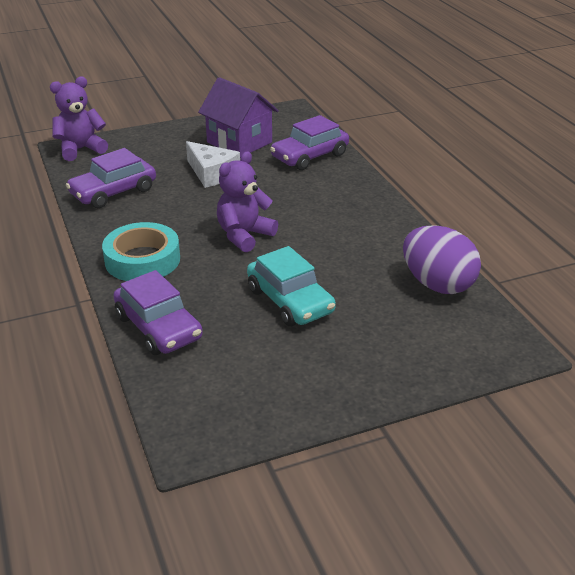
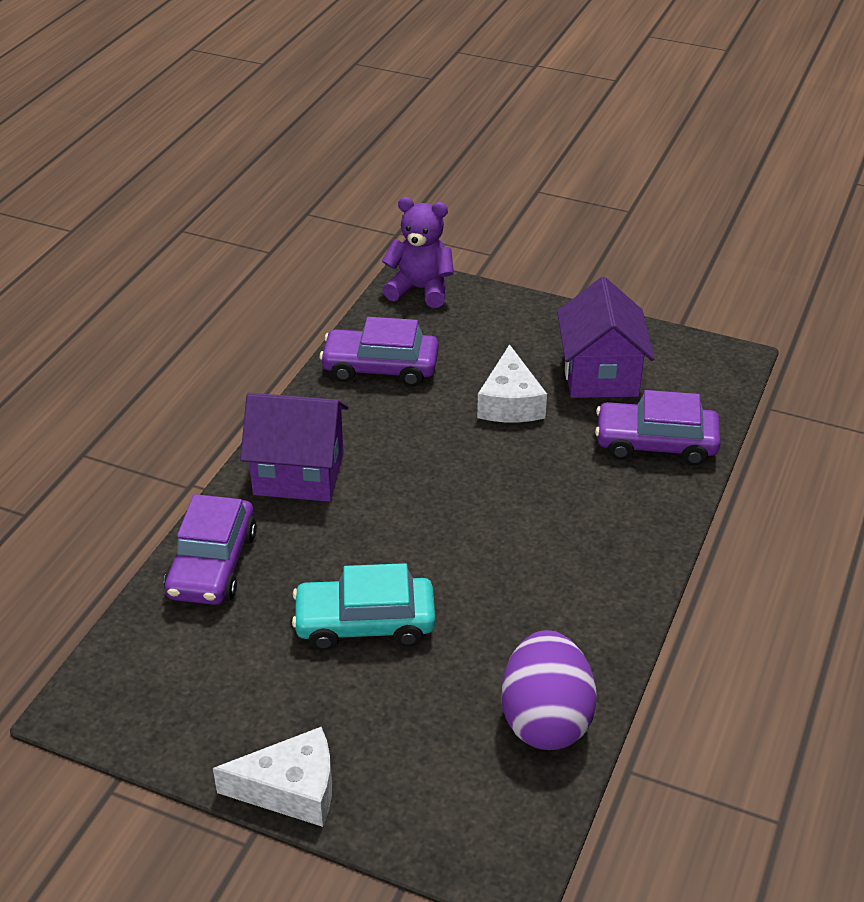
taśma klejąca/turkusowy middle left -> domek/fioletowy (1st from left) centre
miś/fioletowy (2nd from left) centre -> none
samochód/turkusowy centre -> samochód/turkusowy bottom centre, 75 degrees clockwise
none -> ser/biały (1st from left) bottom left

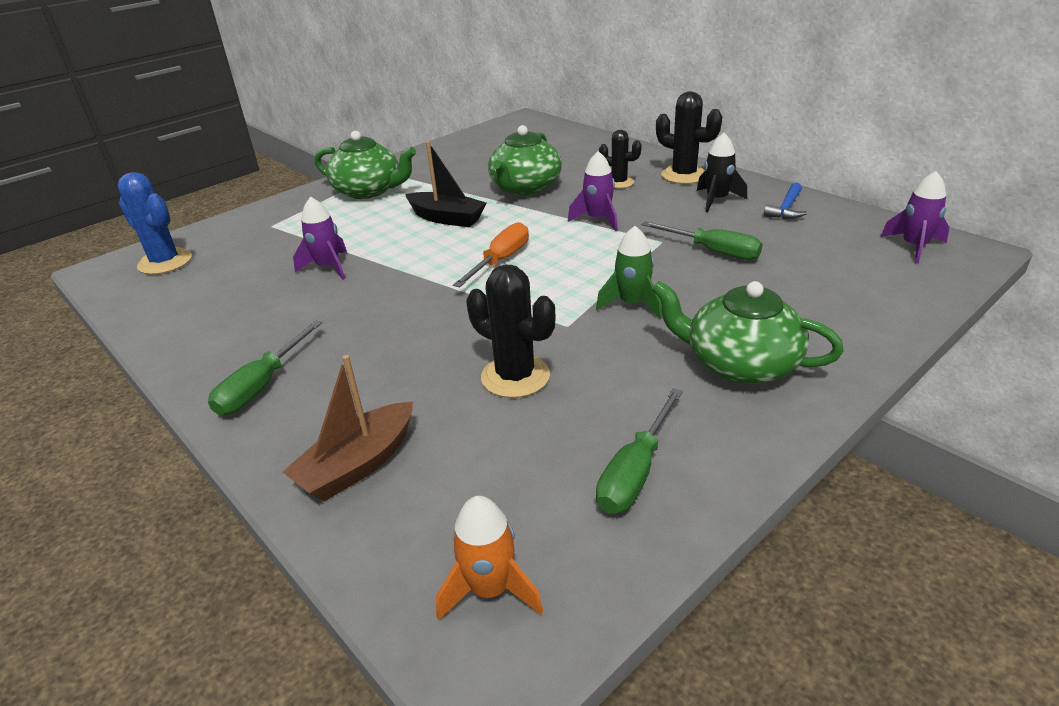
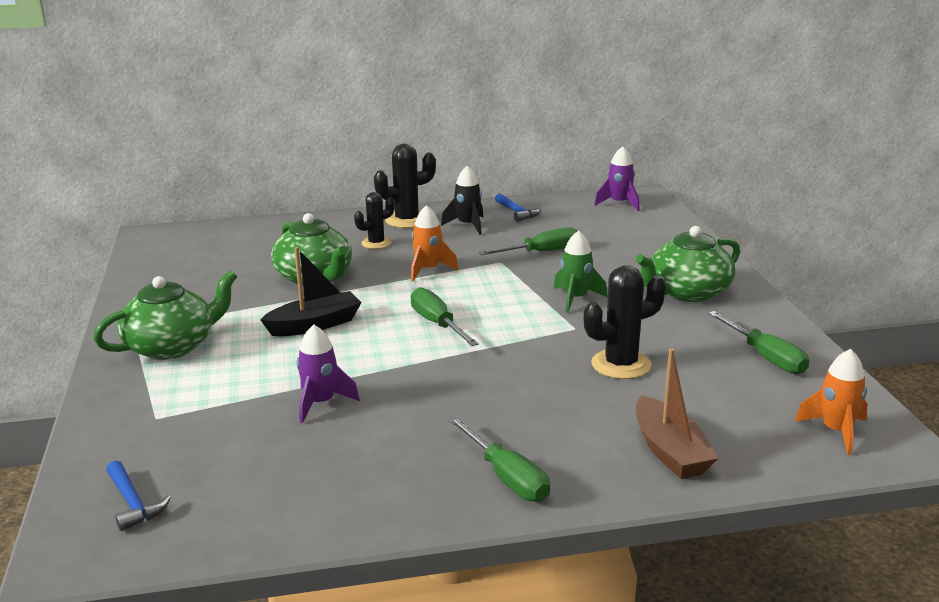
kaktus/niebieski top left -> młotek/niebieski (1st from left) bottom left
śrubokręt/pomarańczowy centre -> śrubokręt/zielony (1st from left) centre
rakieta/fioletowy (2nd from left) top centre -> rakieta/pomarańczowy (1st from left) centre

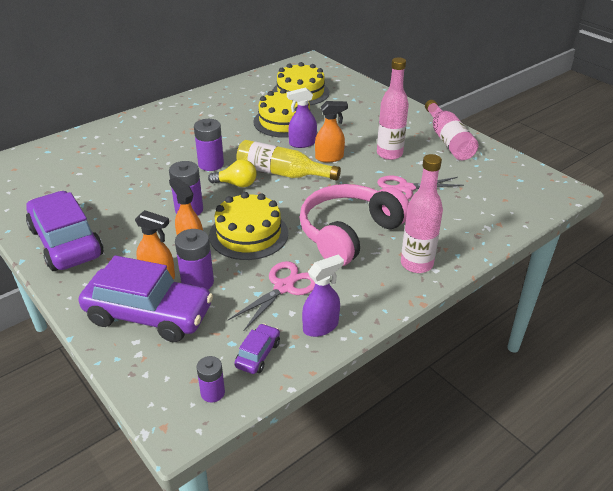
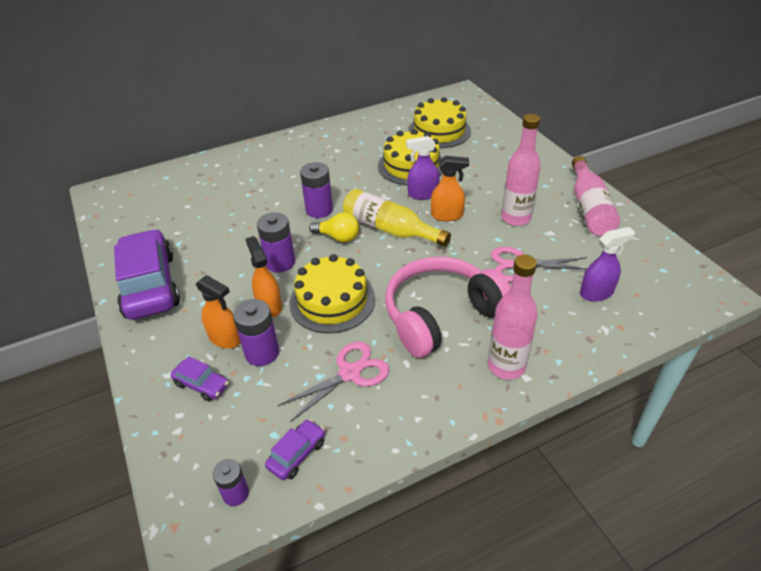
samochód/fioletowy (2nd from left) middle left, x0.44
spryskiwacz/fioletowy (2nd from left) centre -> spryskiwacz/fioletowy (2nd from left) middle right, moved

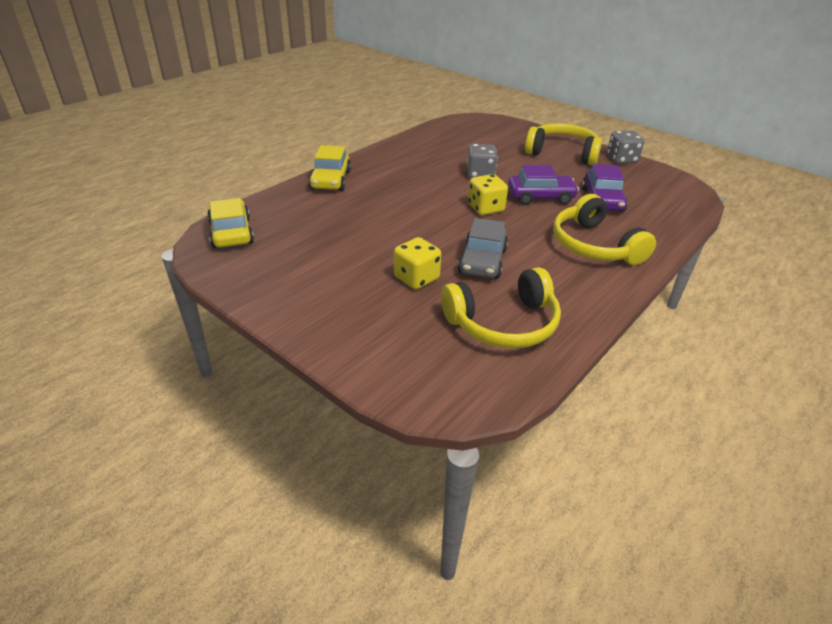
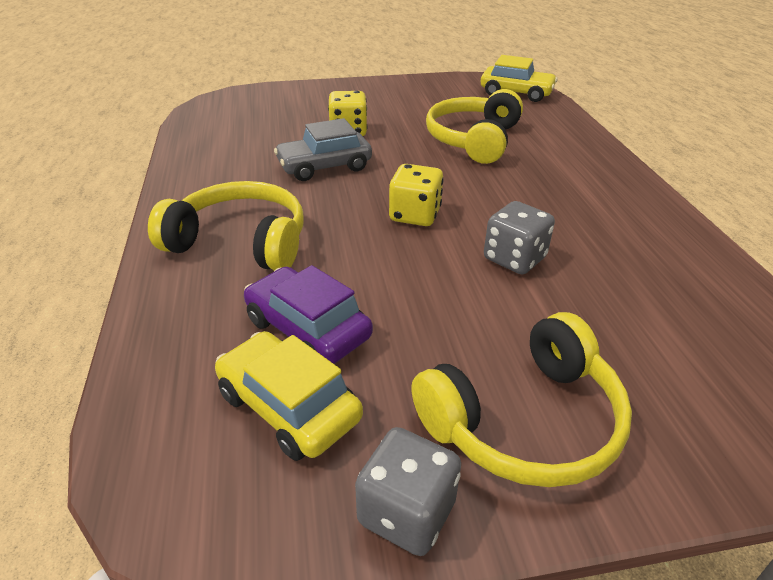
samochód/żółty (2nd from left in the first image) top centre -> samochód/żółty (1st from left) bottom centre, moved
słuchawki/żółty (1st from left in the first image) centre -> słuchawki/żółty (2nd from left) top centre, moved
samochód/szary centre -> samochód/szary top centre, 75 degrees counterclockwise
samochód/fioletowy (1st from left) top centre -> none

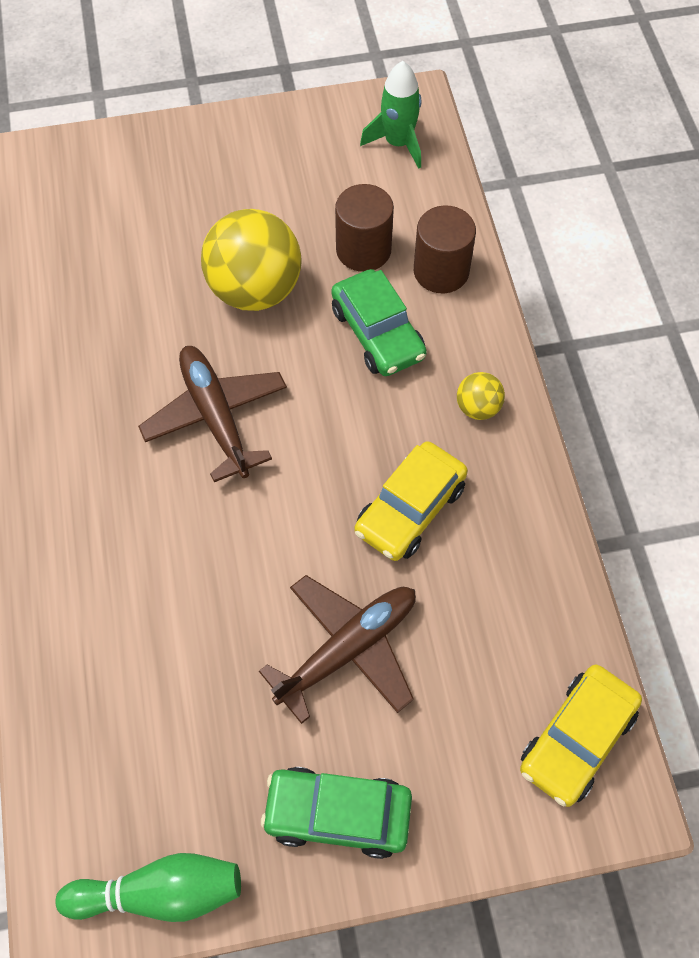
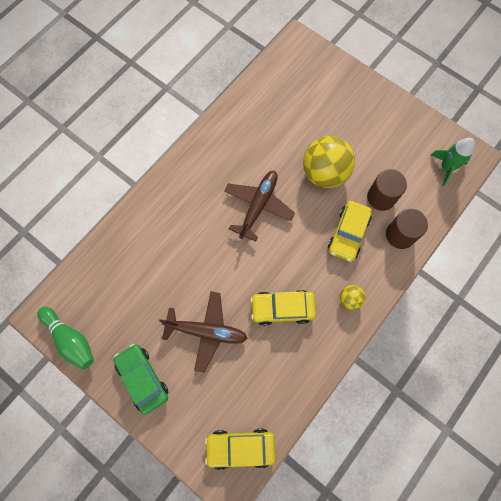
samochód/zielony (2nd from left) centre -> samochód/żółty (3rd from left) middle right

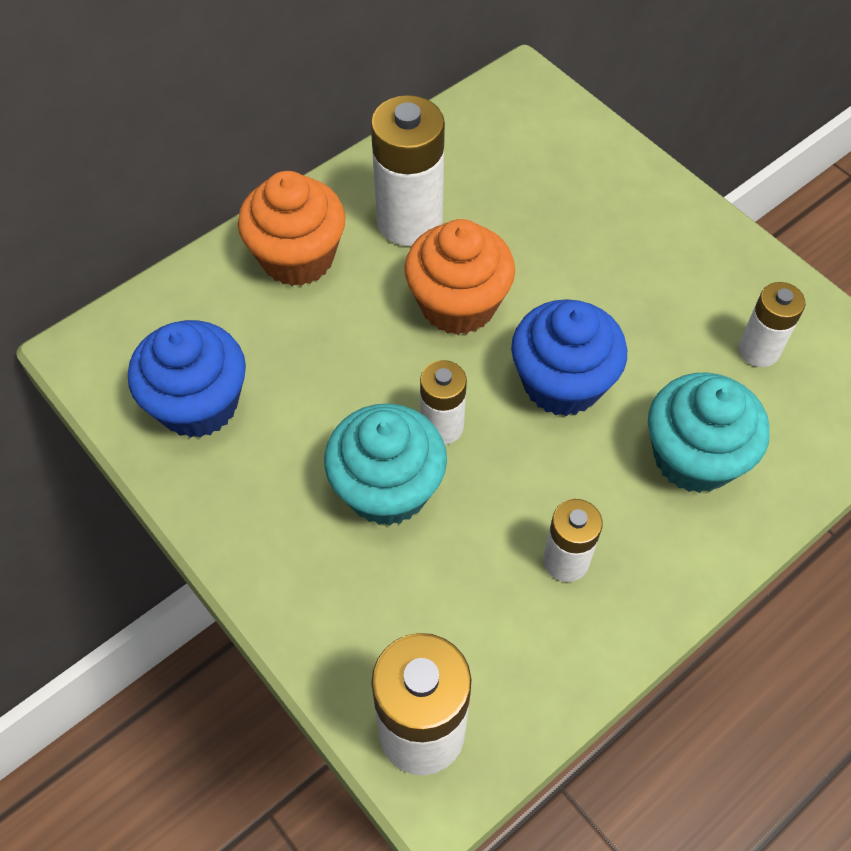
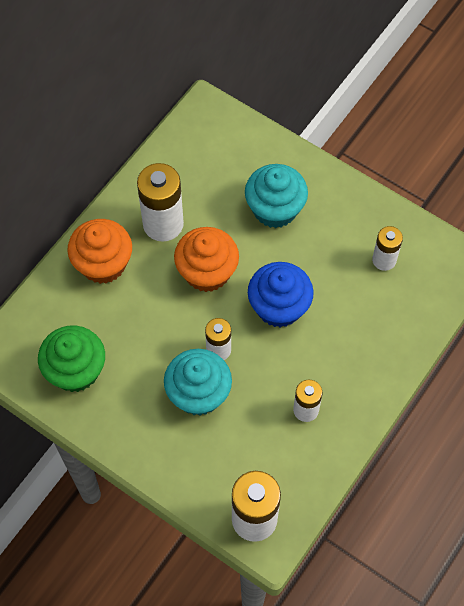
muffinka/niebieski (1st from left) middle left -> muffinka/zielony middle left
muffinka/turkusowy (2nd from left) middle right -> muffinka/turkusowy (2nd from left) top centre, moved

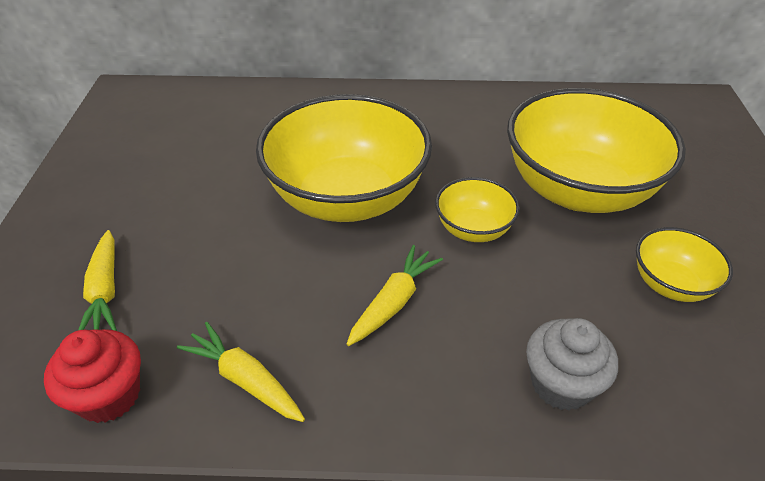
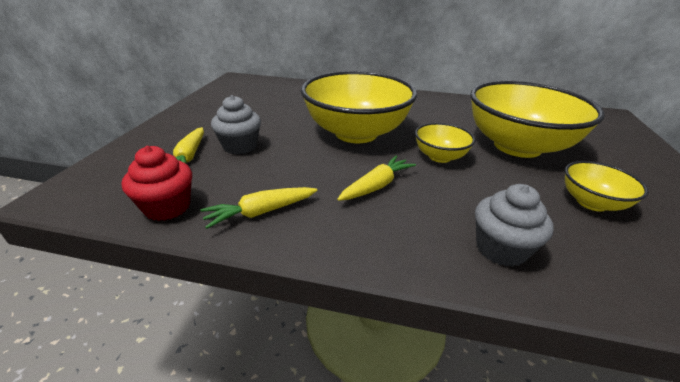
marchewka/żółty (2nd from left) bottom left -> marchewka/żółty (2nd from left) centre, 75 degrees counterclockwise
none -> muffinka/szary (1st from left) top centre

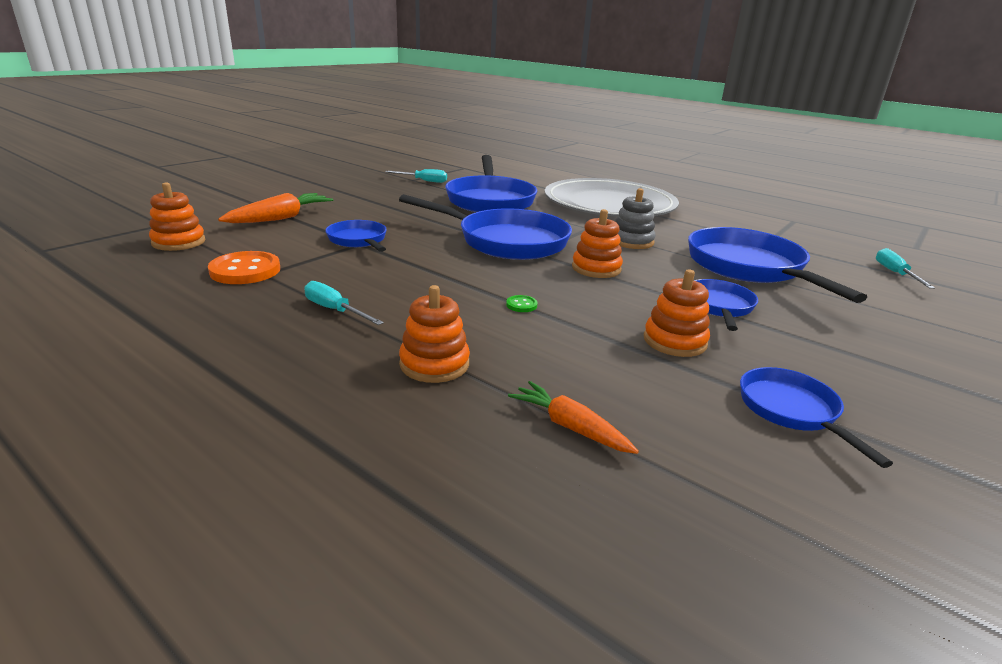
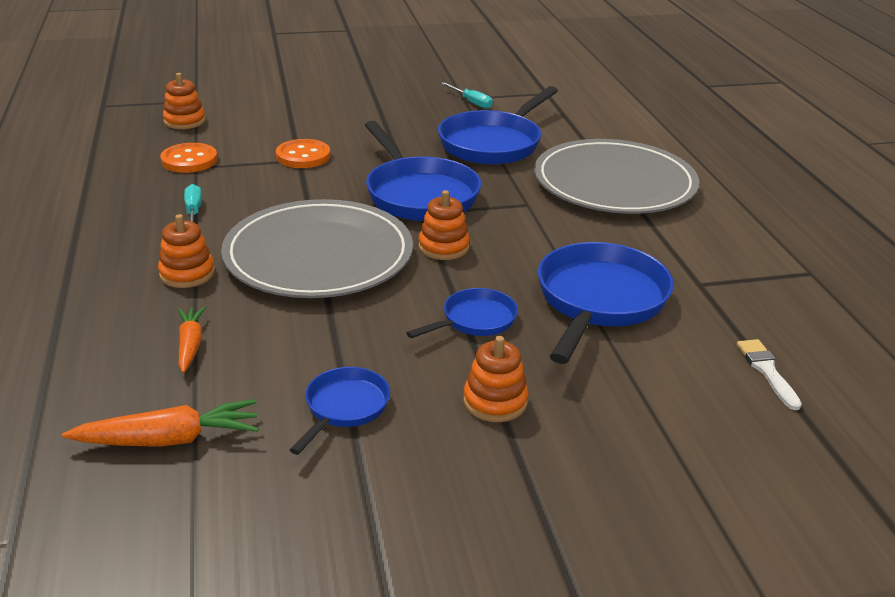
marchewka/pomarańczowy (1st from left) top left -> marchewka/pomarańczowy (1st from left) bottom left, moved
patelnia/niebieski (1st from left) centre -> guzik/pomarańczowy (2nd from left) top centre
guzik/zielony centre -> talerz/szary (1st from left) centre
zabawka nakładanka/szary top centre -> none
zabawka nakładanka/pomarańczowy (4th from left) middle right -> zabawka nakładanka/pomarańczowy (4th from left) centre, moved
śrubokręt/turkusowy (3rd from left) middle right -> pędzel/biały middle right

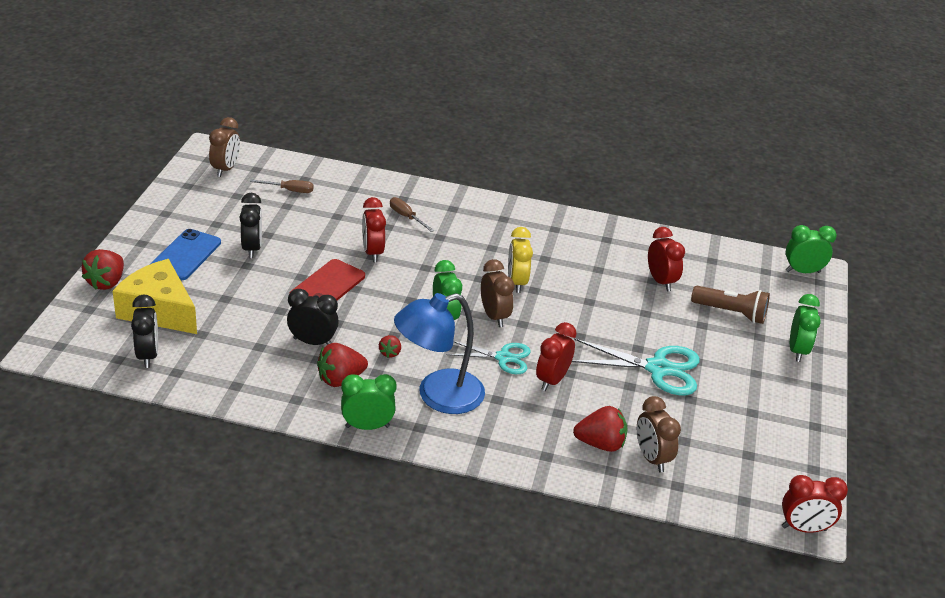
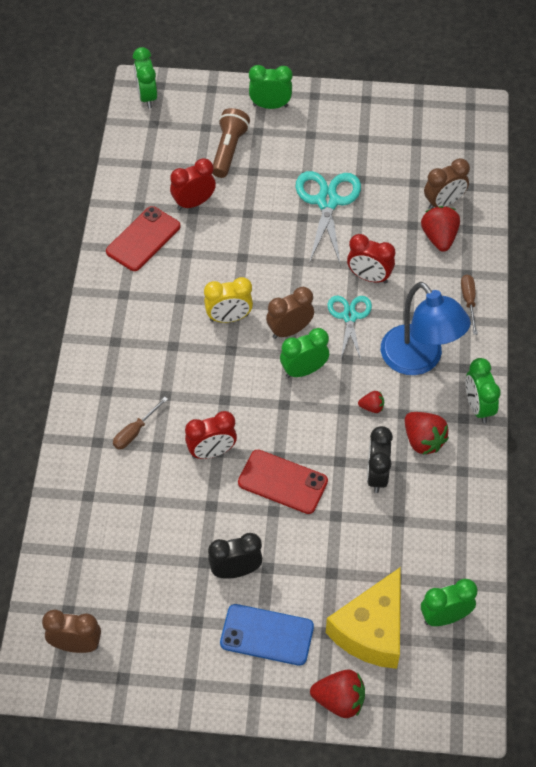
budzik/czarny (1st from left) middle left -> budzik/zielony (4th from left) bottom right
śrubokręt/brązowy (1st from left in the first image) top left -> śrubokręt/brązowy (2nd from left) middle right, moved
budzik/czerwony (4th from left) bottom right -> none
none -> telefon/czerwony (1st from left) top left

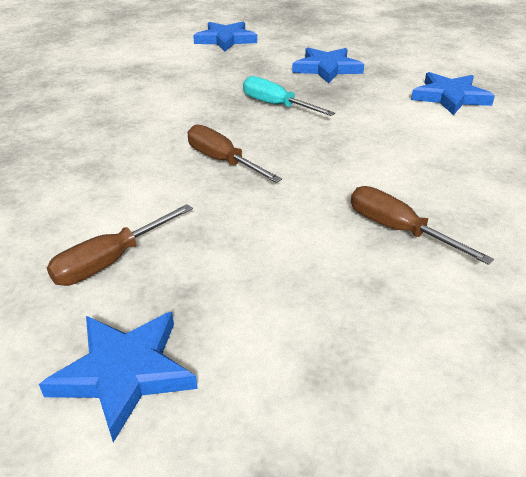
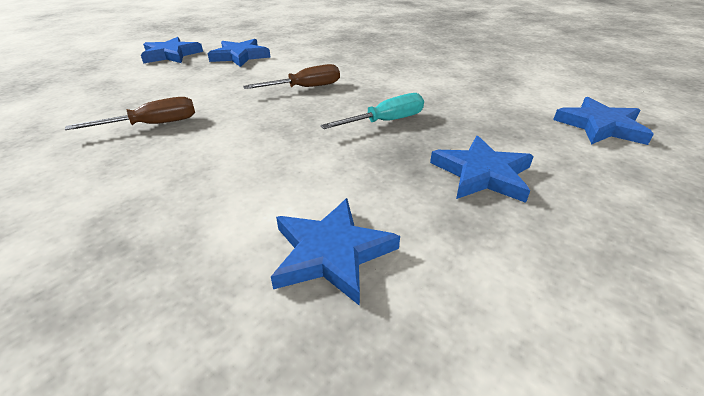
śrubokręt/brązowy (1st from left) middle left -> gwiazda/niebieski (2nd from left) top centre

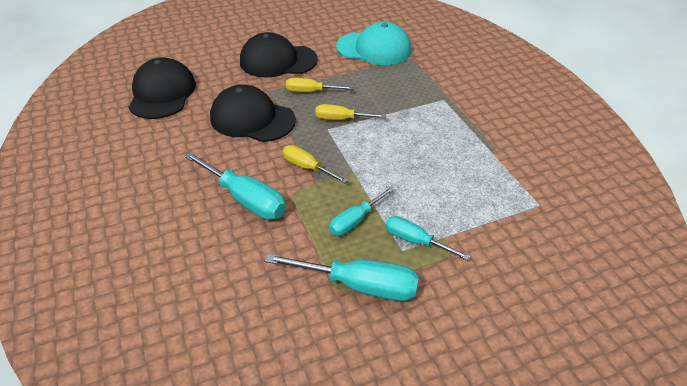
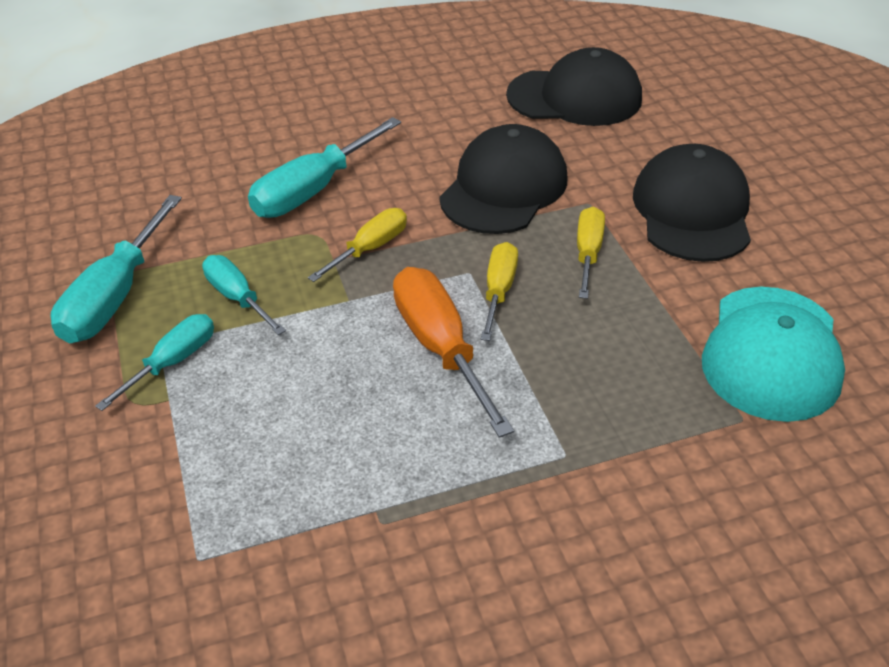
none -> śrubokręt/pomarańczowy centre

